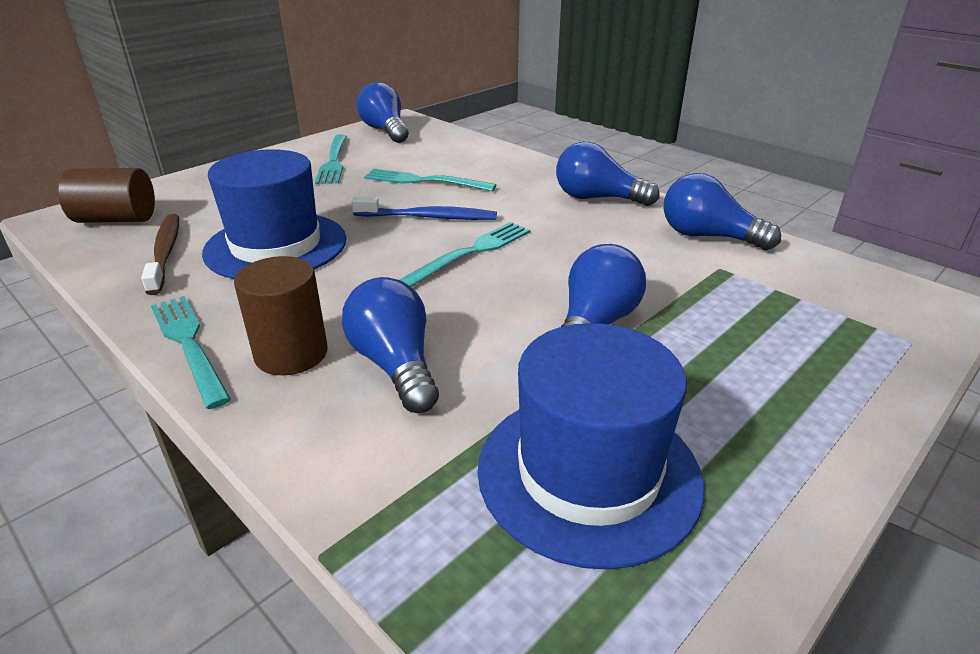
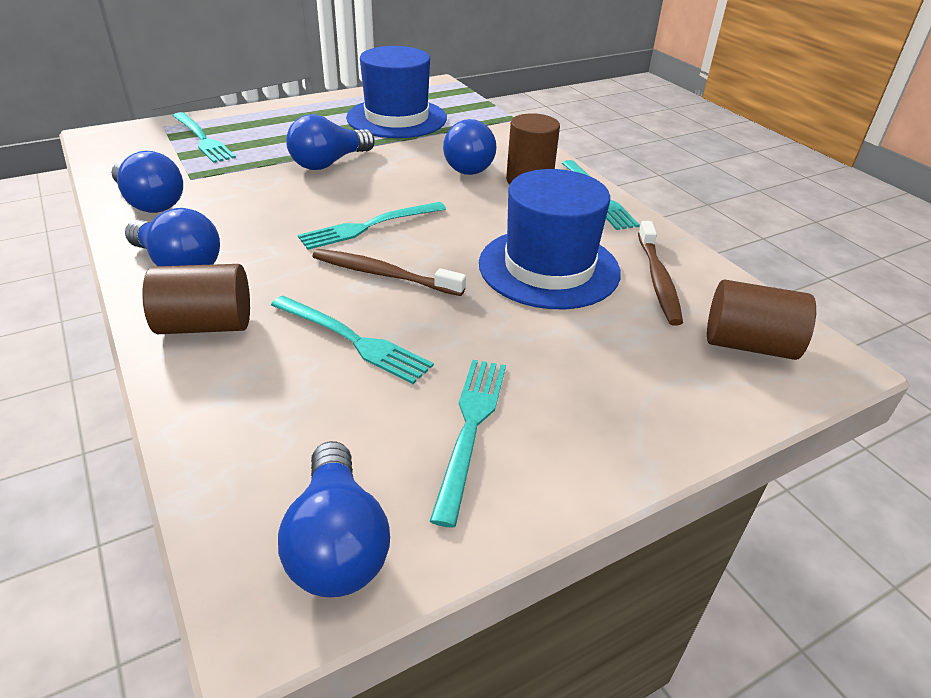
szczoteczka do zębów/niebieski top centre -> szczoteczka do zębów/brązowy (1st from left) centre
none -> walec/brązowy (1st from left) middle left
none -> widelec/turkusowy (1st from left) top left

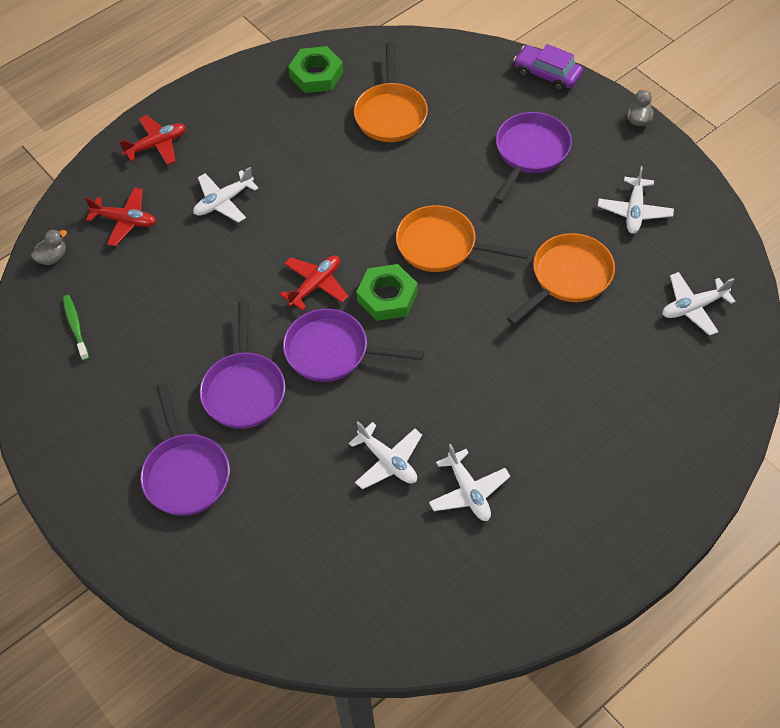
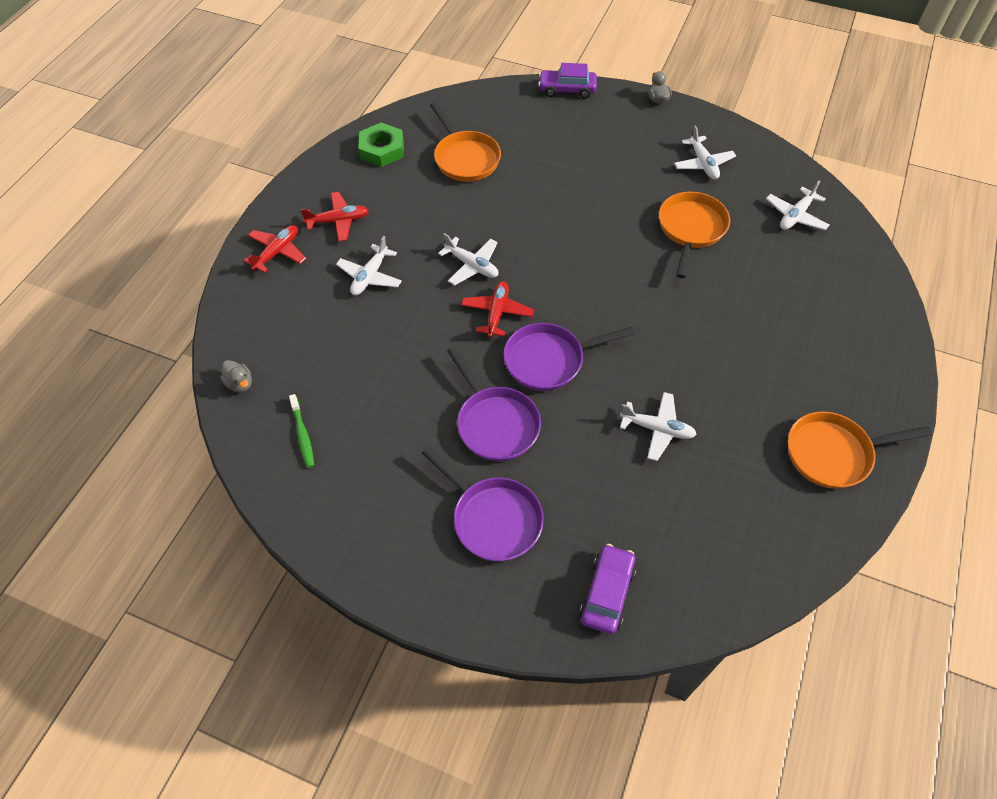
kaczka/szary (1st from left) middle left, 120 degrees clockwise
szczoteczka do zębów/zielony middle left, 150 degrees counterclockwise
samolot/czerwony (1st from left in the first image) top left -> samolot/czerwony (2nd from left) top centre, moved
nakrętka/zielony (2nd from left) centre -> none
patelnia/pomarańczowy (2nd from left in the first image) top centre -> patelnia/pomarańczowy (3rd from left) middle right, moved
samolot/biały (3rd from left in the first image) centre -> samolot/biały (2nd from left) top centre, moved
patelnia/fioletowy (4th from left) top right -> none
none -> samochód/fioletowy (2nd from left) bottom centre

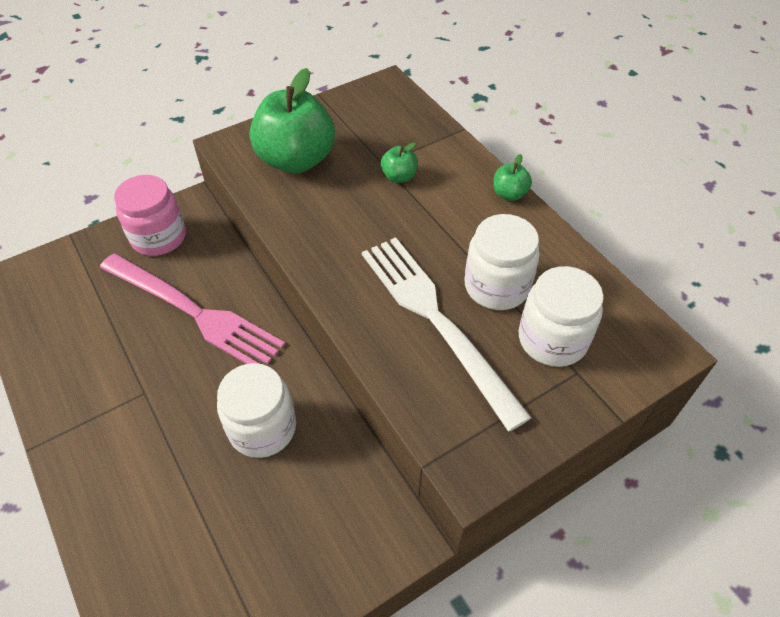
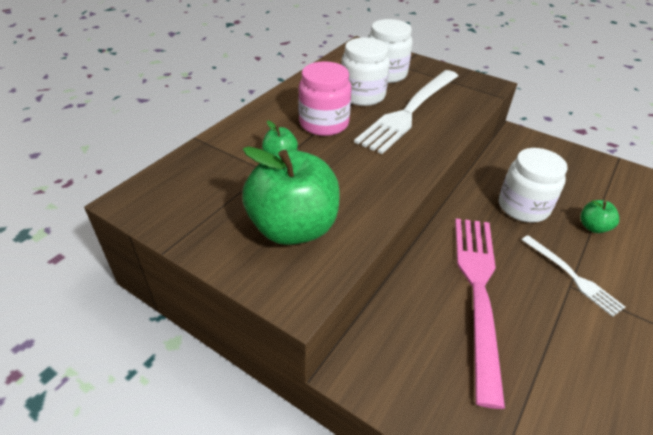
słoik/różowy middle left -> słoik/różowy top centre, moved
jabłko/zielony (3rd from left) top centre -> jabłko/zielony (3rd from left) middle right, moved
none -> widelec/biały (2nd from left) middle right

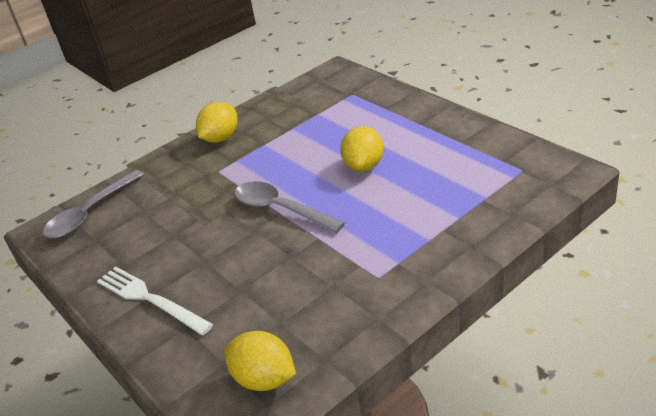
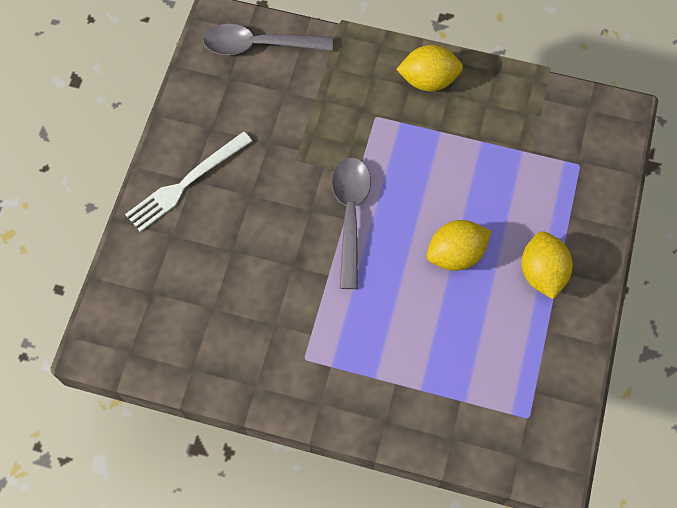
widelec/biały bottom left -> widelec/biały middle left, 135 degrees counterclockwise
cytryna/żółty (2nd from left in the first image) bottom centre -> cytryna/żółty (3rd from left) middle right, moved

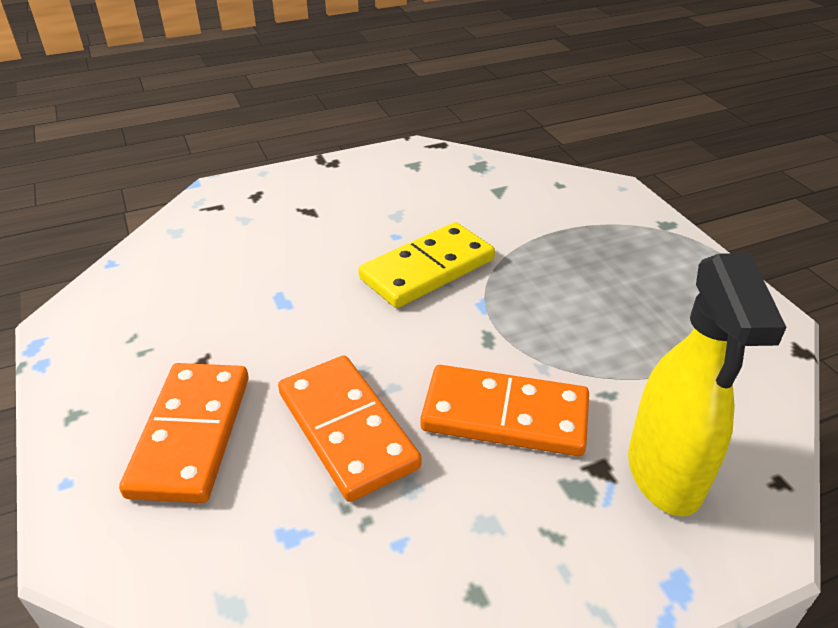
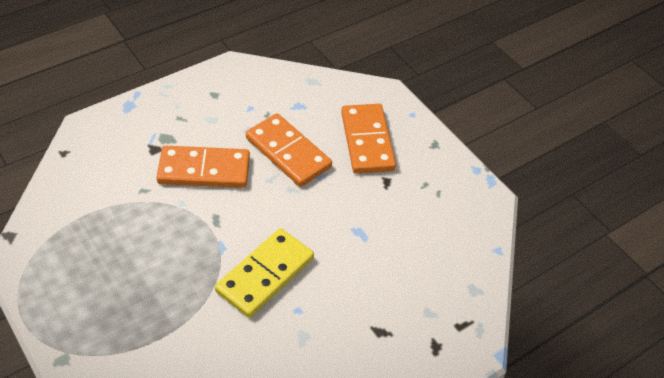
spryskiwacz/żółty middle right -> none

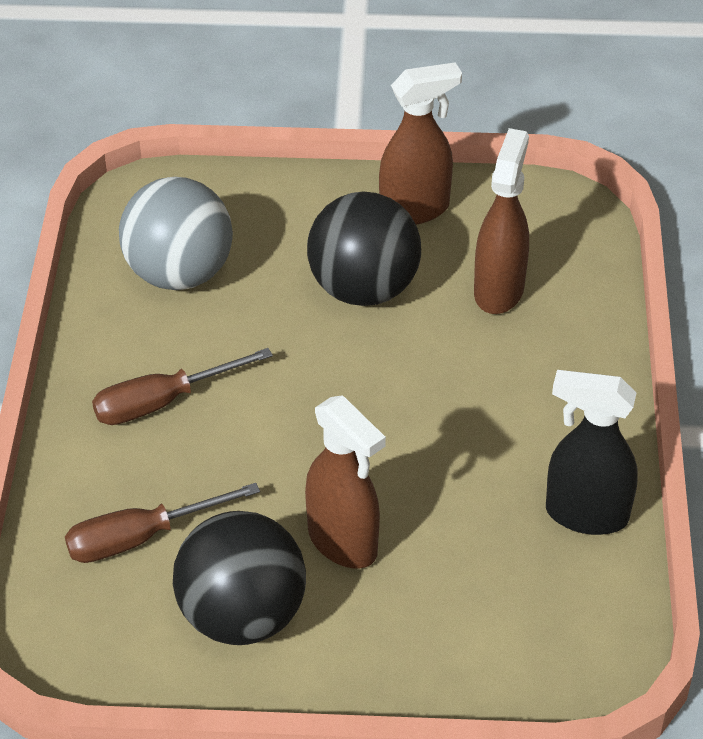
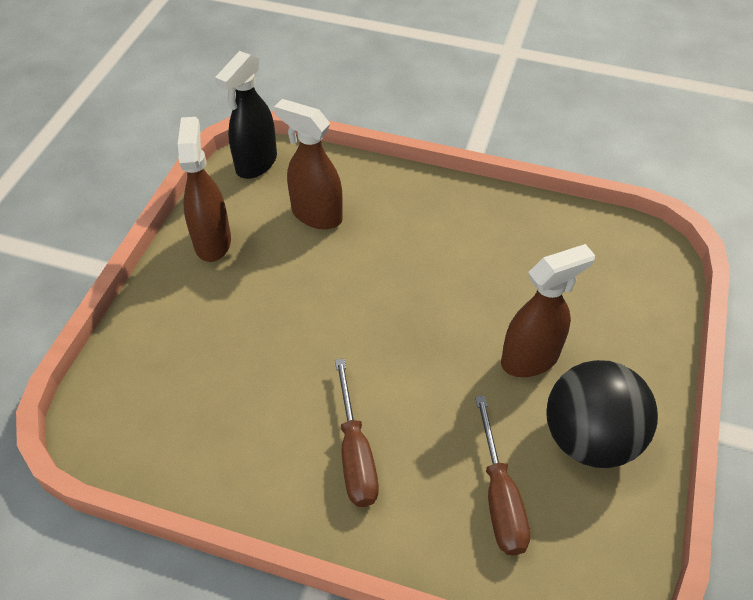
piłka/szary top left -> none
piłka/czarny (2nd from left) centre -> none
spryskiwacz/czarny middle right -> spryskiwacz/czarny top left, moved

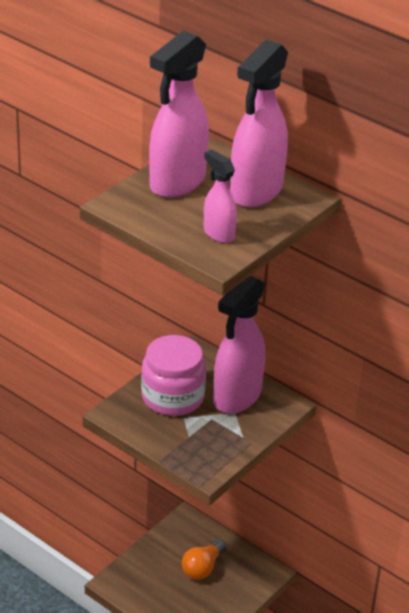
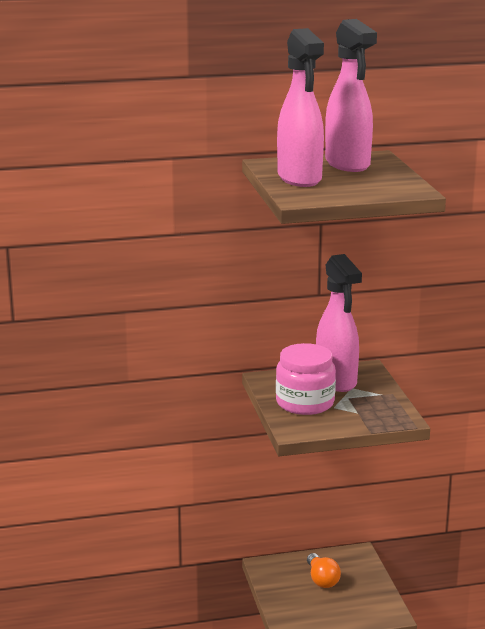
spryskiwacz/różowy (2nd from left) top centre -> none

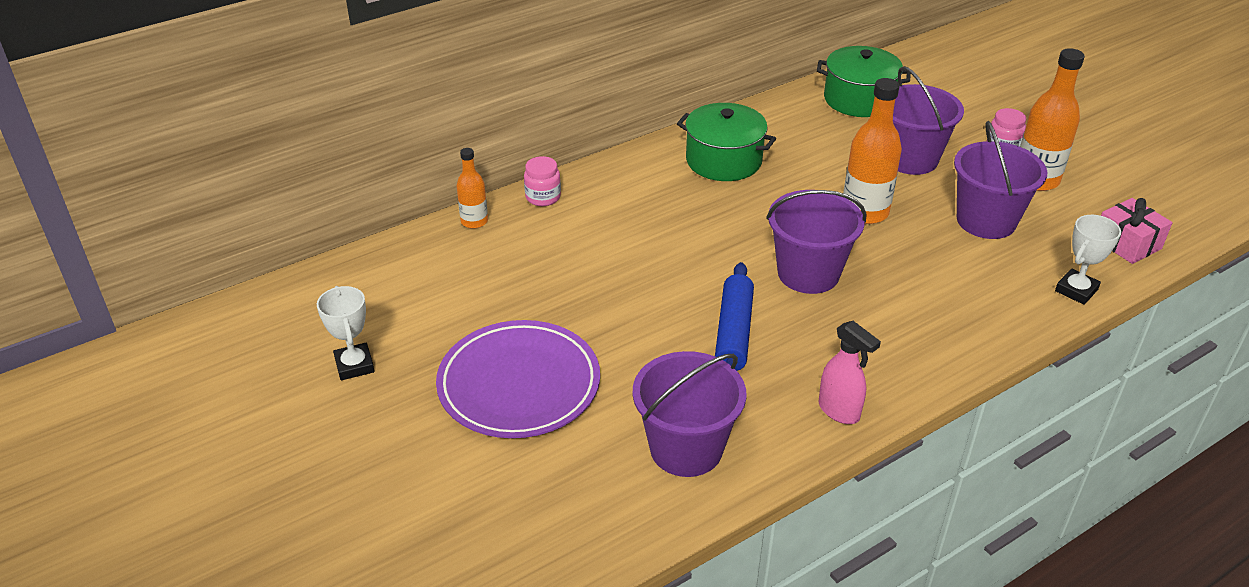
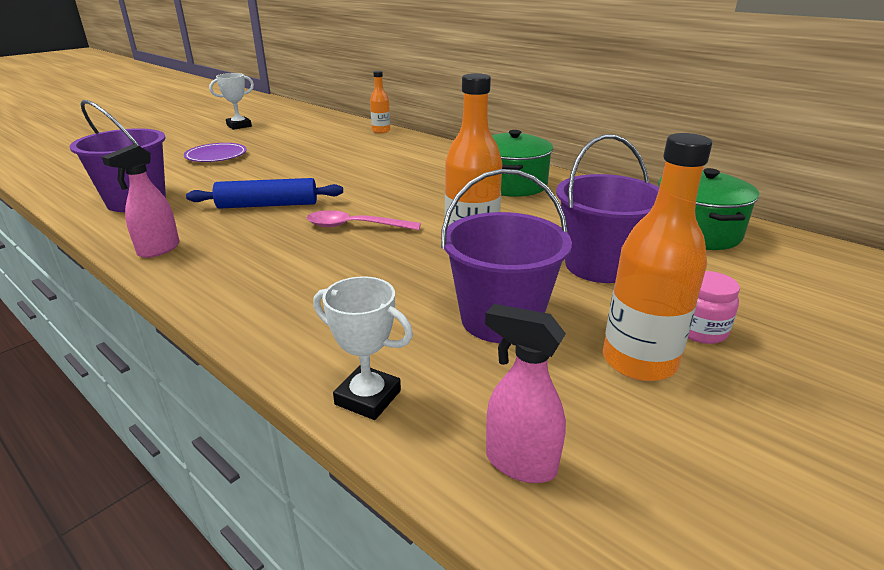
talerz/fioletowy centre -> talerz/fioletowy top left, x0.56
słoik/różowy (1st from left) top centre -> none
wiadro/fioletowy (2nd from left) centre -> łyżka/różowy centre
prezent/różowy middle right -> spryskiwacz/różowy (2nd from left) bottom centre

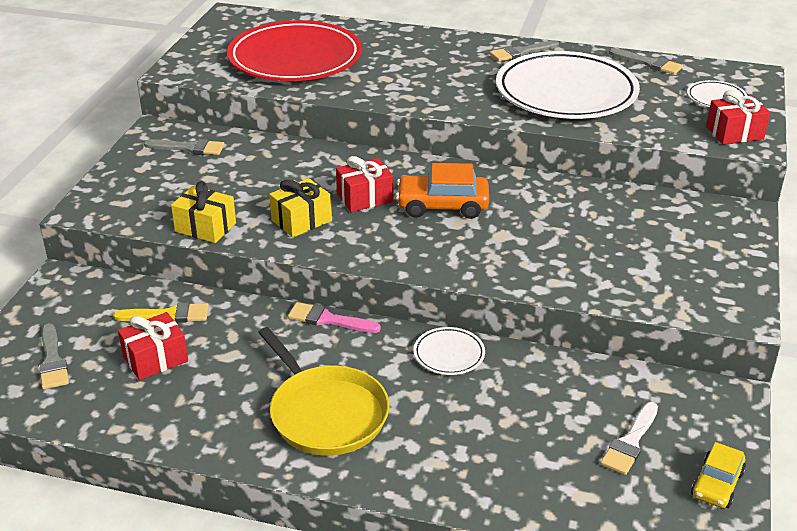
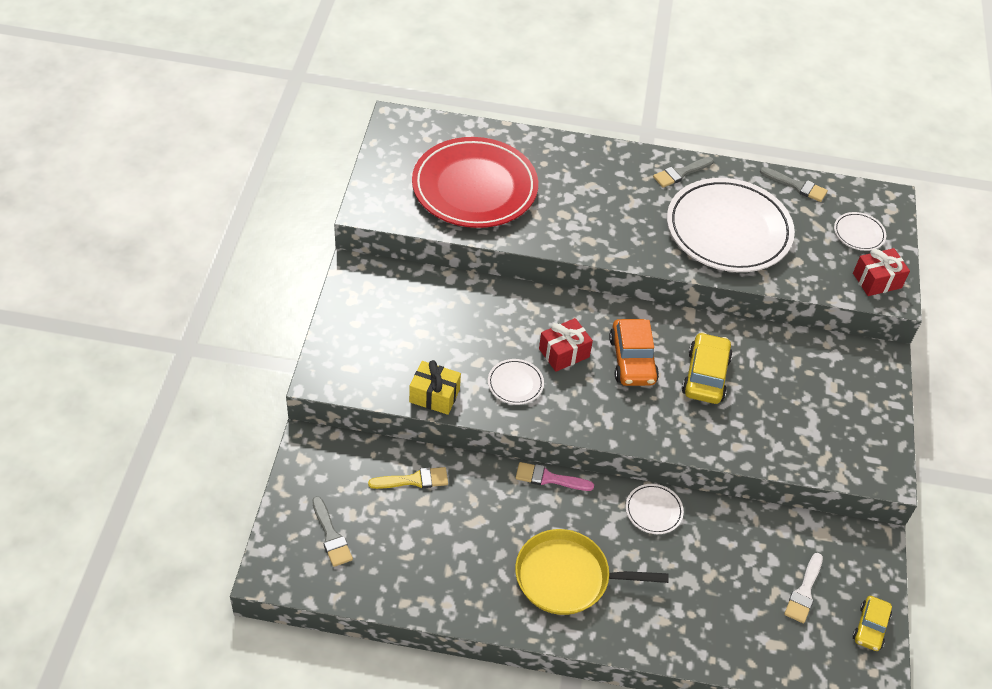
prezent/czerwony (1st from left) middle left -> none
pędzel/szary (2nd from left) top left -> none
patelnia/żółty bottom centre, 135 degrees clockwise
prezent/żółty (2nd from left) centre -> talerz/biały (1st from left) centre
samochód/pomarańczowy centre, 90 degrees counterclockwise
none -> samochód/żółty (1st from left) middle right

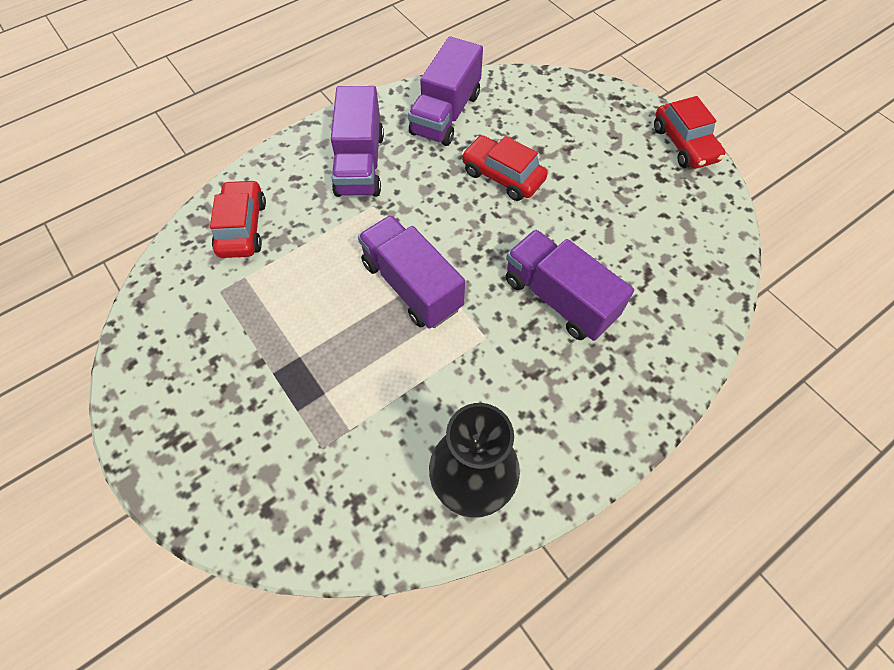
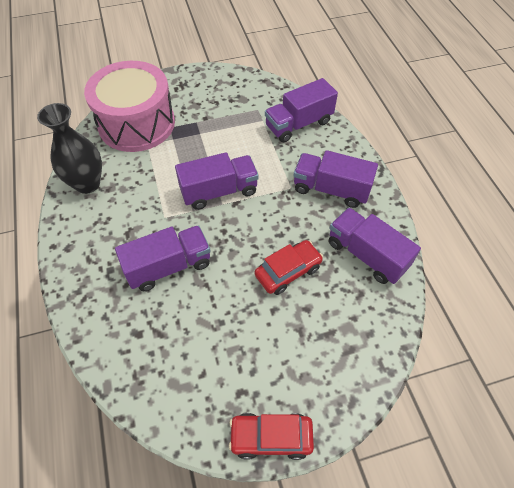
samochód/czerwony (1st from left) top left -> ciężarówka/fioletowy (3rd from left) top centre
none -> bęben/różowy top left

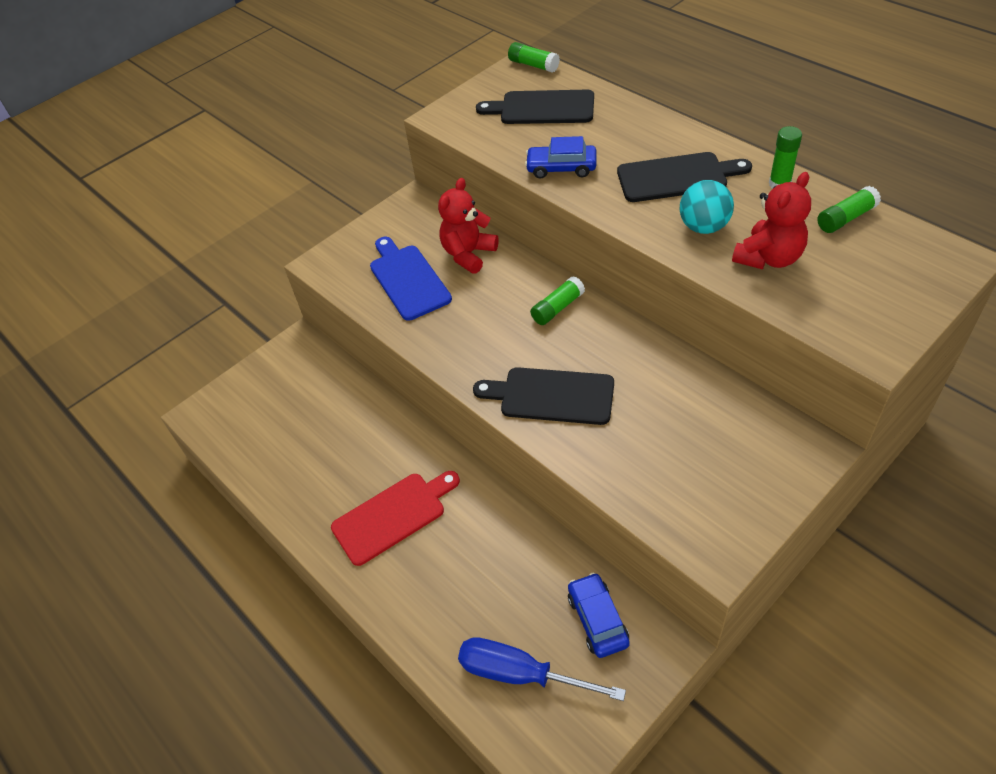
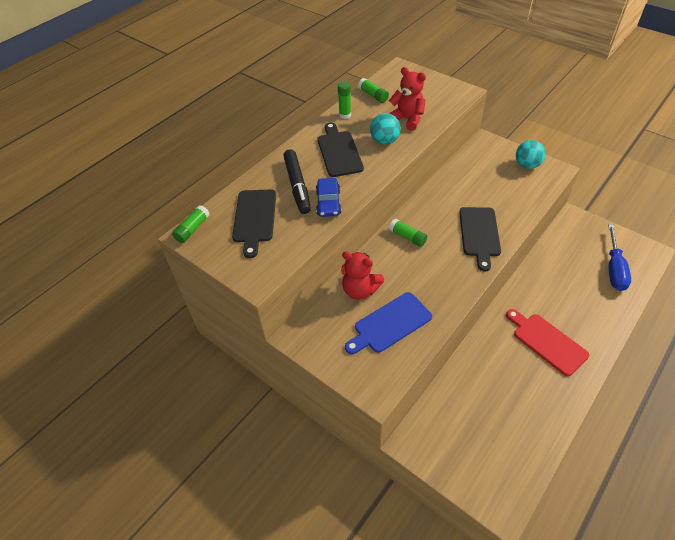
samochód/niebieski (2nd from left) bottom centre -> none
none -> flamaster/czarny centre
none -> piłka/turkusowy (2nd from left) top right

